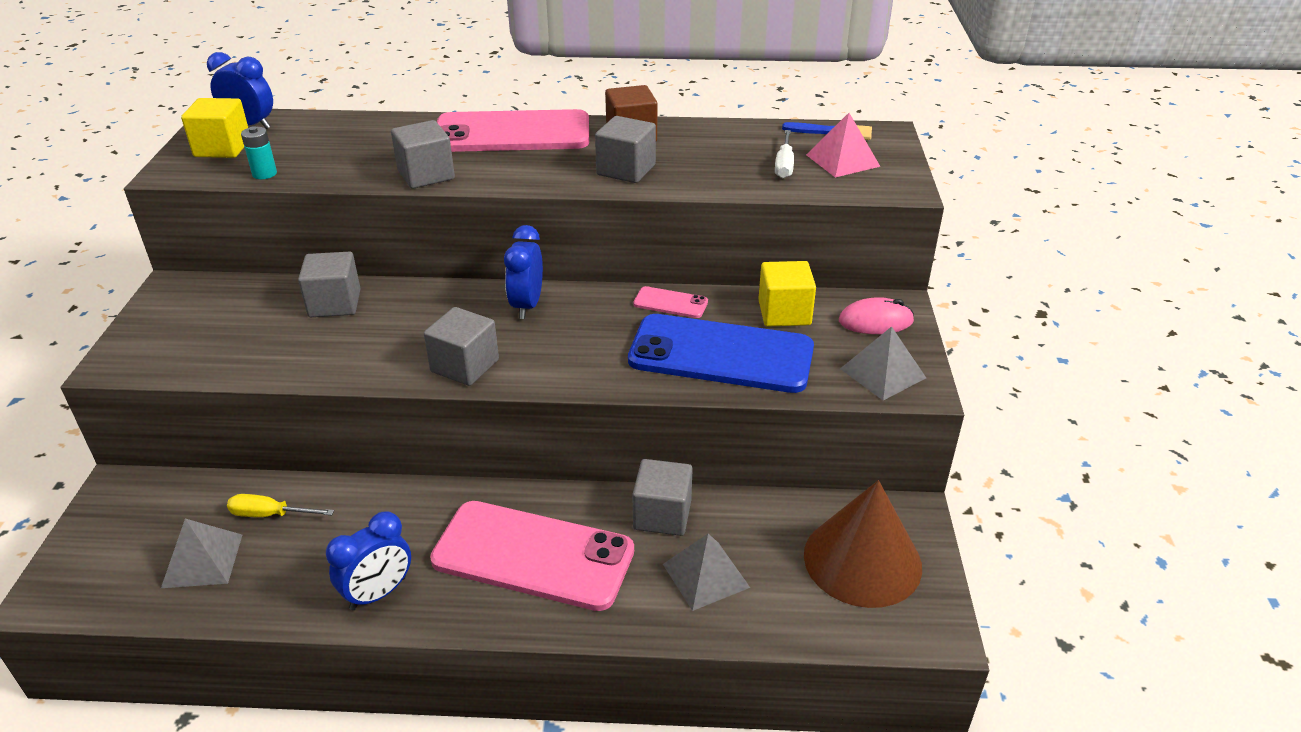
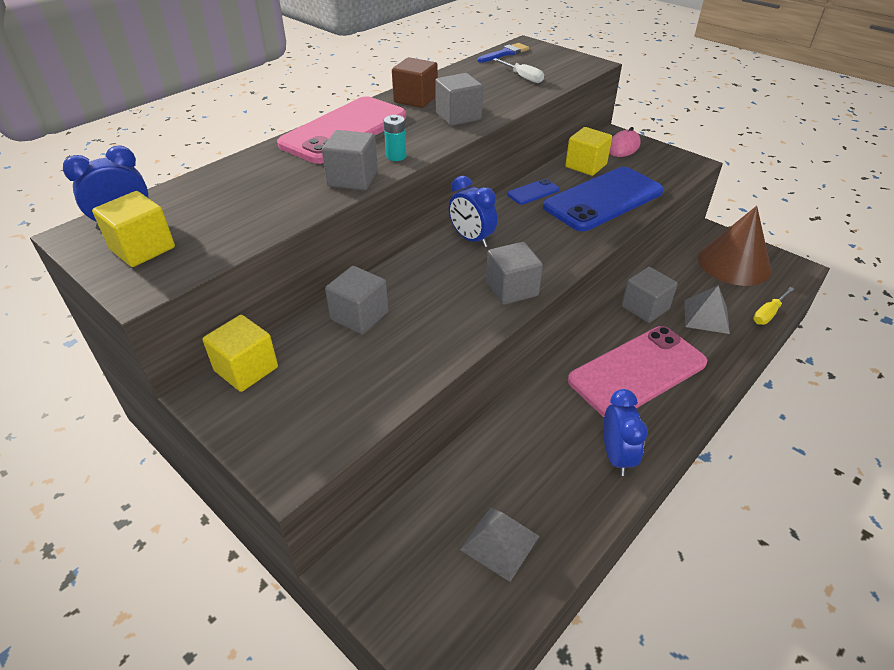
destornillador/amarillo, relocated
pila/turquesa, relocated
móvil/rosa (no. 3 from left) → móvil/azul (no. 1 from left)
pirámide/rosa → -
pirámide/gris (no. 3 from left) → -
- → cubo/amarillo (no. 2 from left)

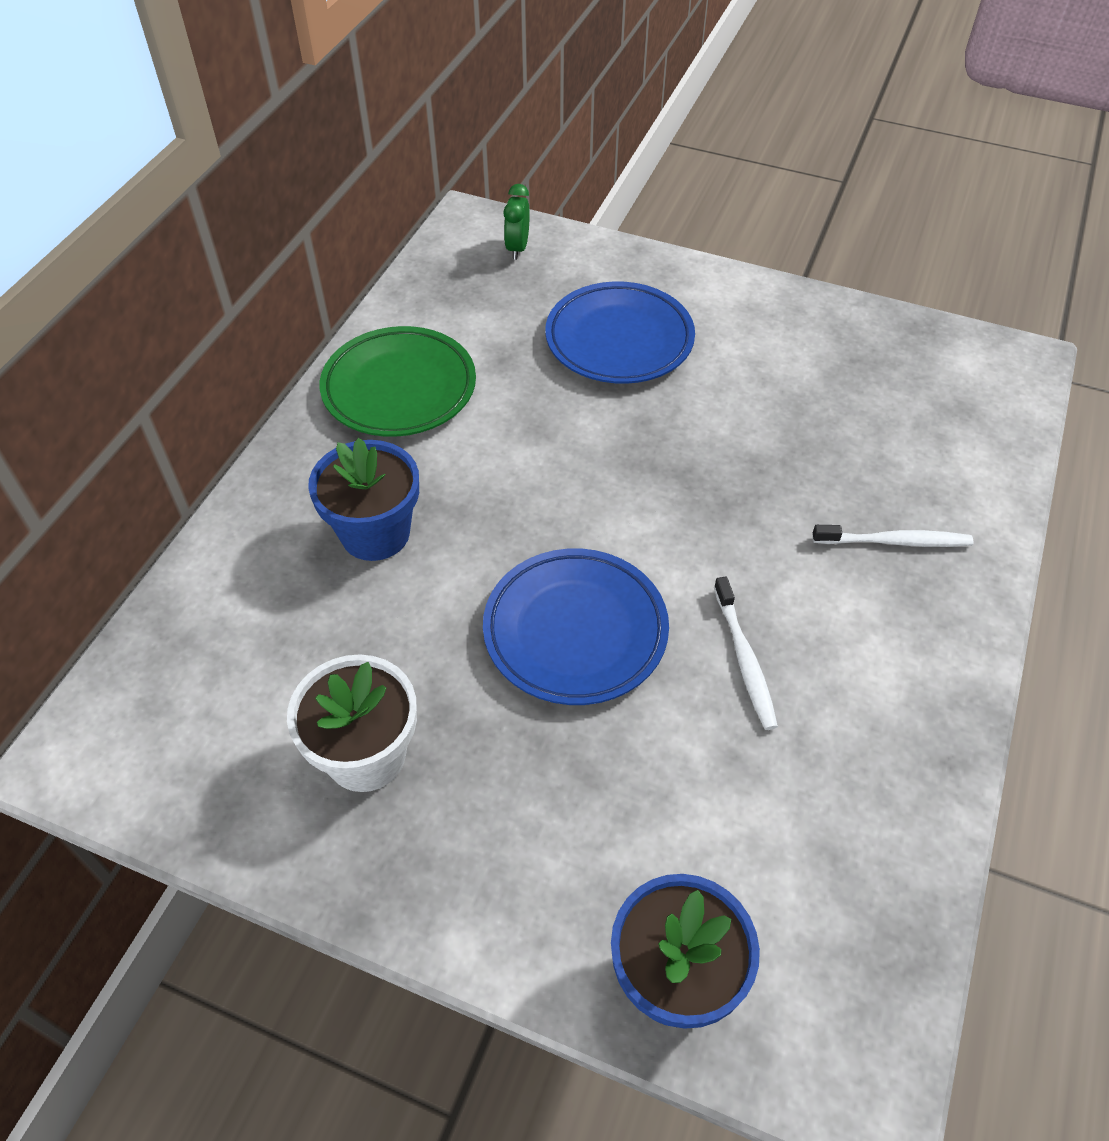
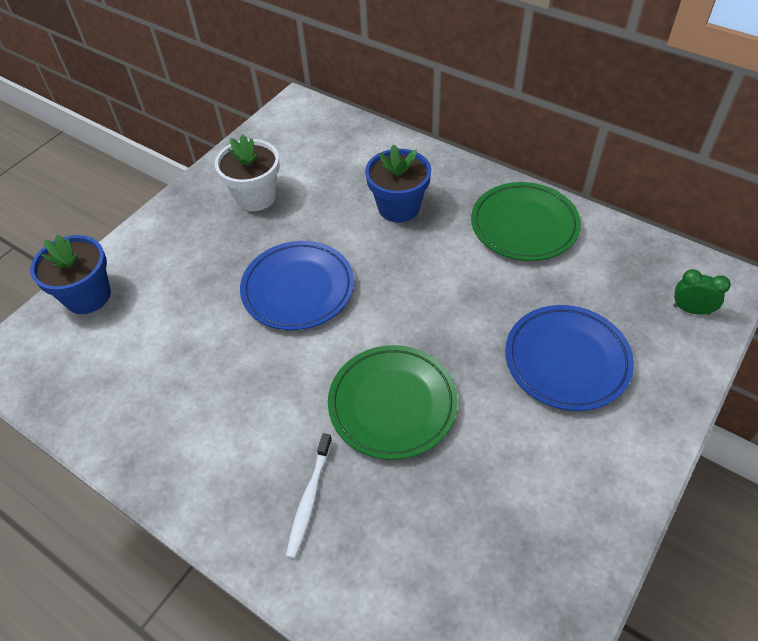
cepillo de dientes/blanco (no. 1 from left) → -
- → plato/verde (no. 1 from left)

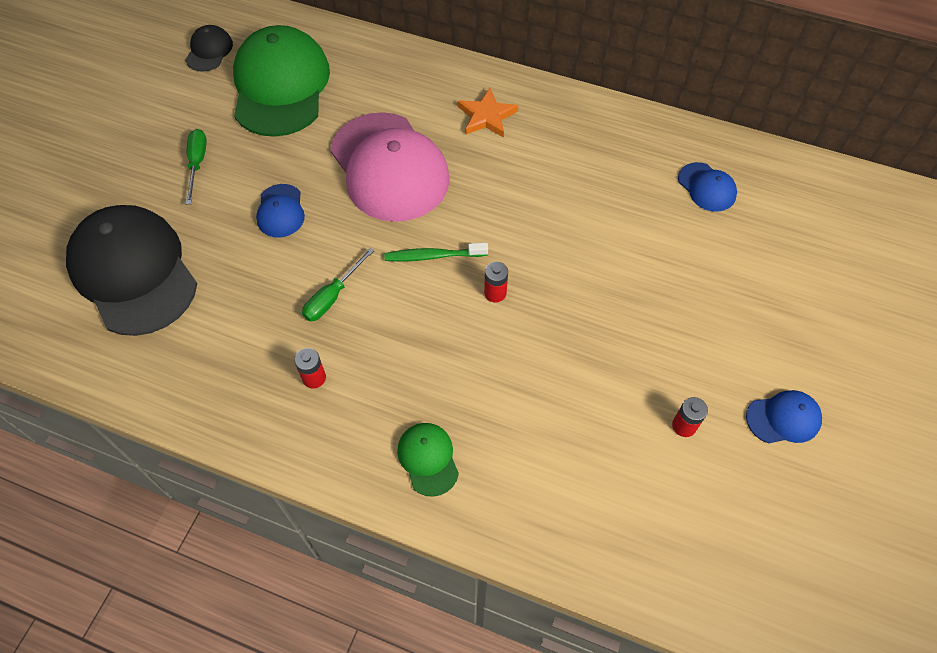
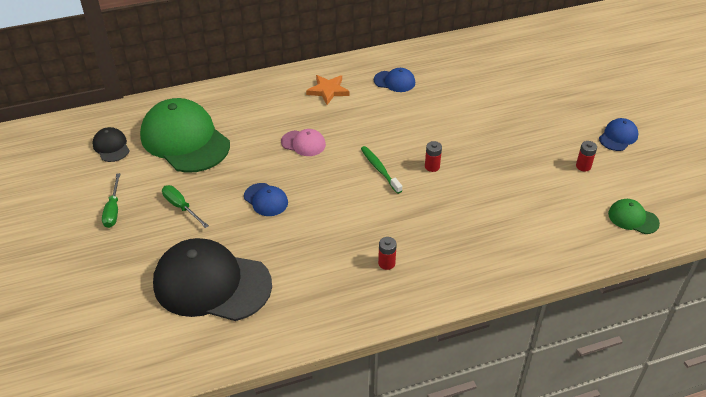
destornillador/verde (no. 2 from left in the first image) → destornillador/verde (no. 1 from left), relocated
gorra/rosa, x0.45
cepillo de dientes/verde, 105 degrees clockwise
gorra/verde (no. 2 from left), relocated
gorra/azul (no. 2 from left), relocated

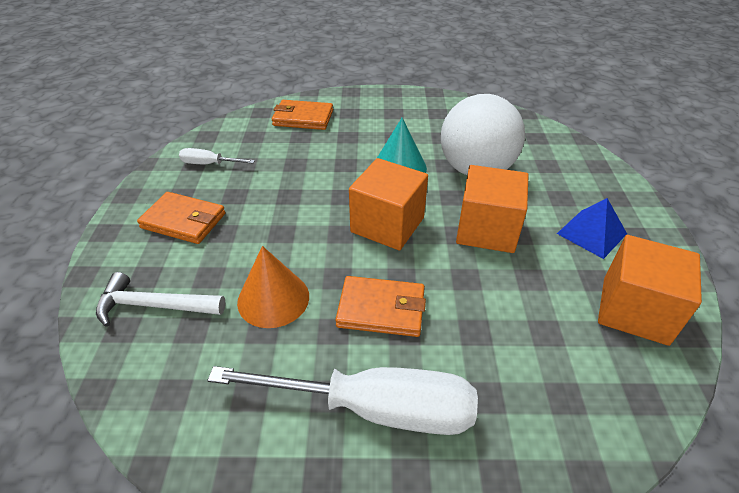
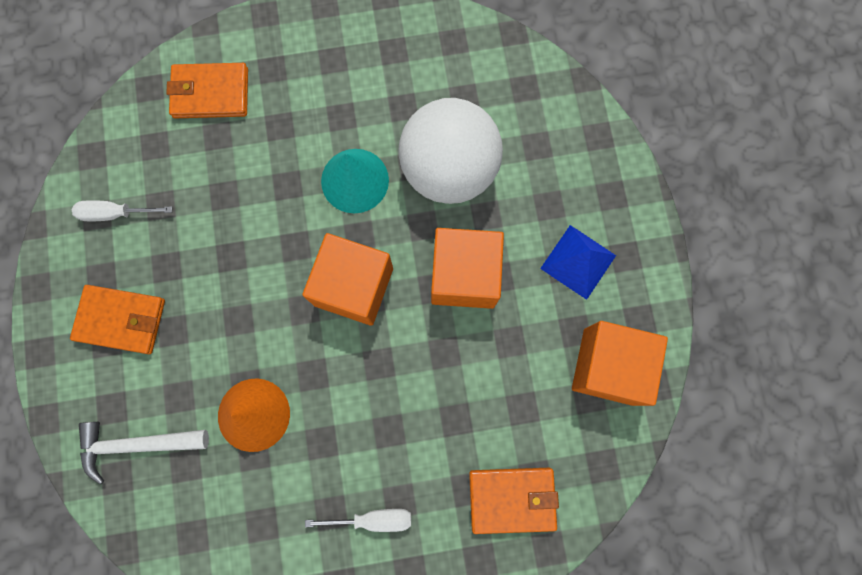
destornillador/blanco (no. 2 from left), x0.46
cartera/naranja (no. 3 from left), relocated

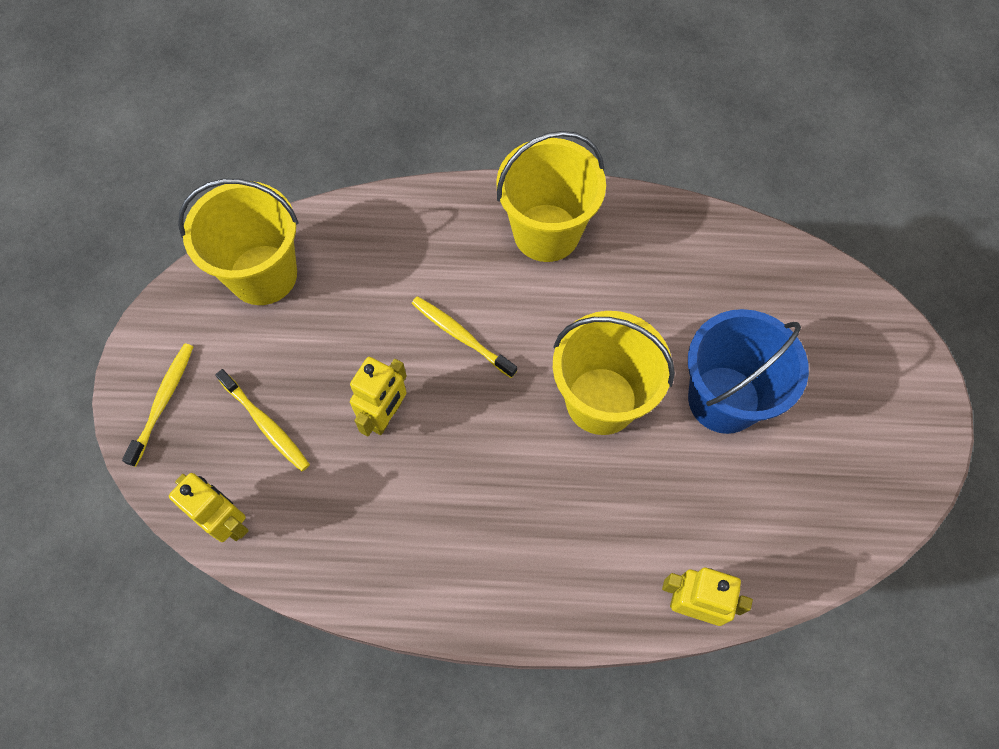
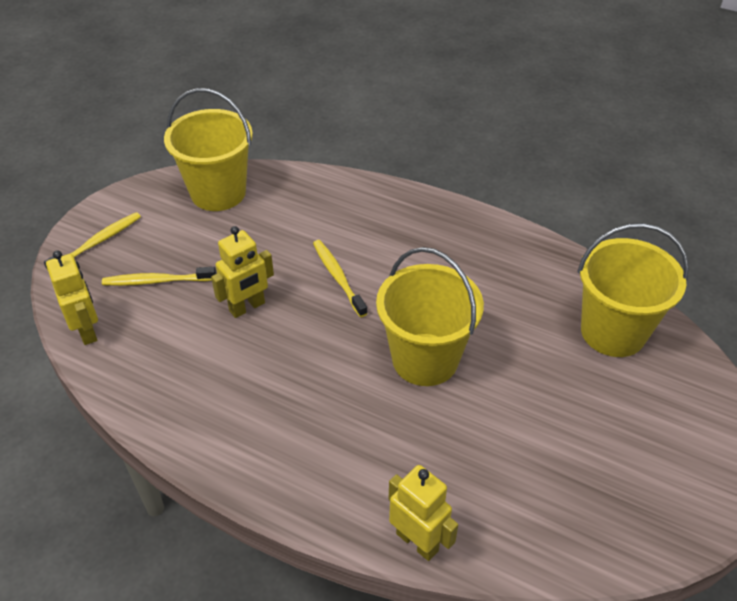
cepillo de dientes/amarillo (no. 2 from left), 105 degrees clockwise
balde/amarillo (no. 2 from left in the first image) → balde/amarillo (no. 3 from left), relocated
balde/azul → -

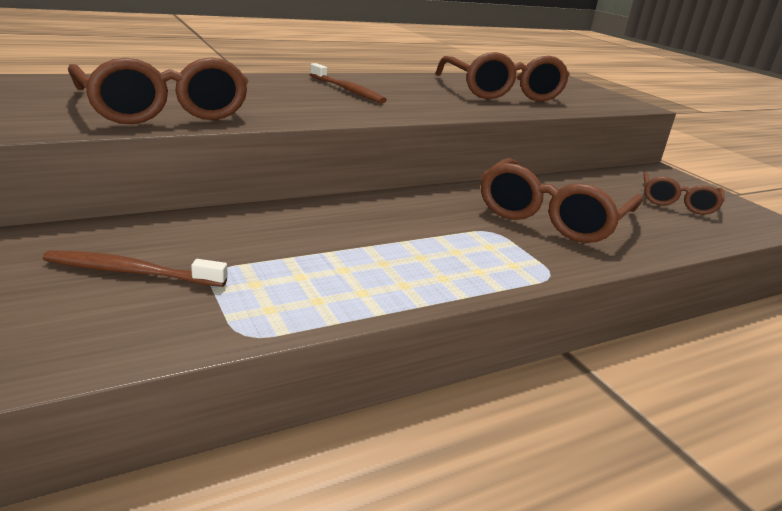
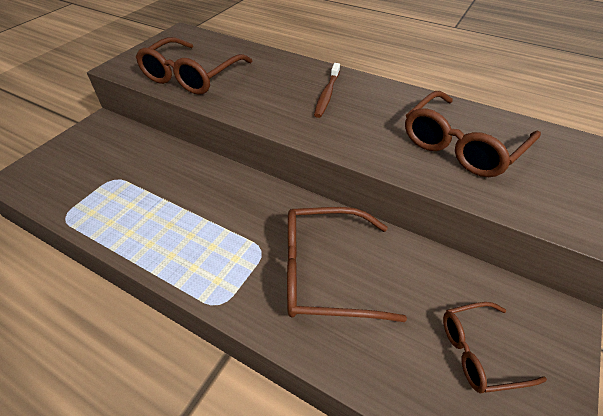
cepillo de dientes/marrón (no. 1 from left) → -

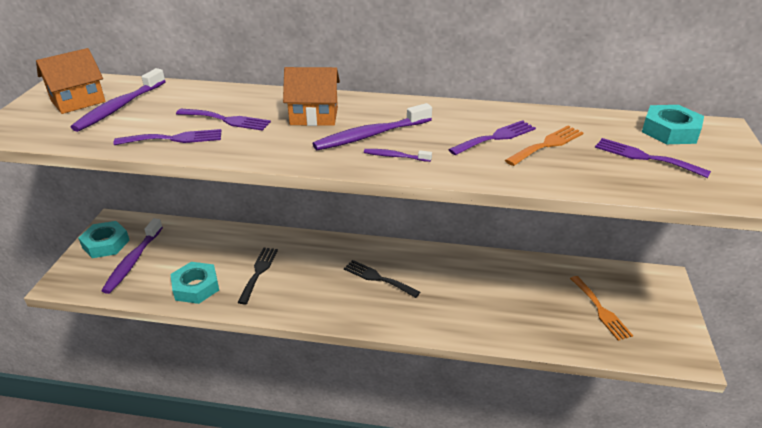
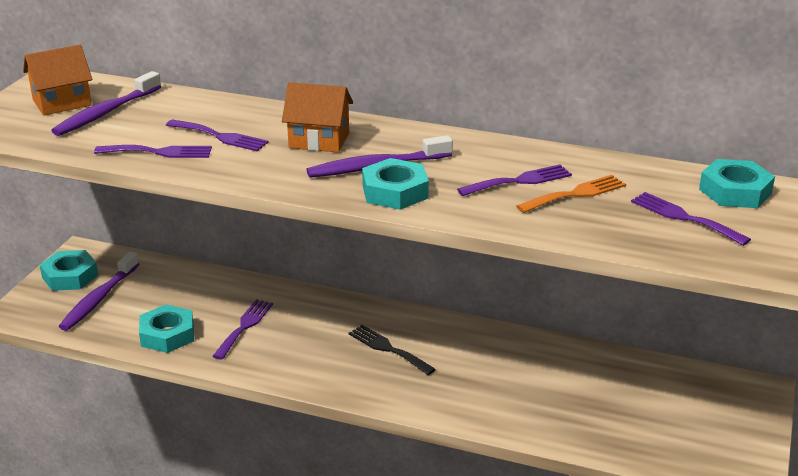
tenedor/negro (no. 1 from left) → tenedor/morado (no. 3 from left)
cepillo de dientes/morado (no. 4 from left) → tuerca/turquesa (no. 3 from left)
tenedor/naranja (no. 2 from left) → -

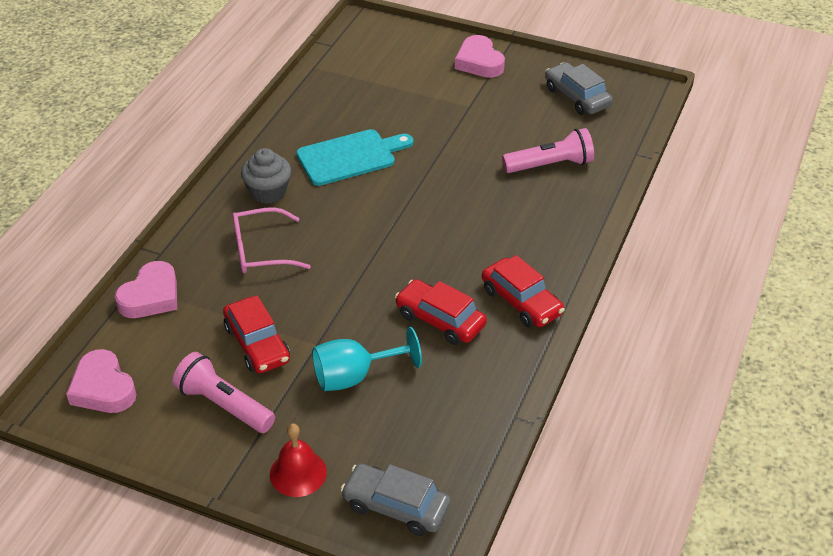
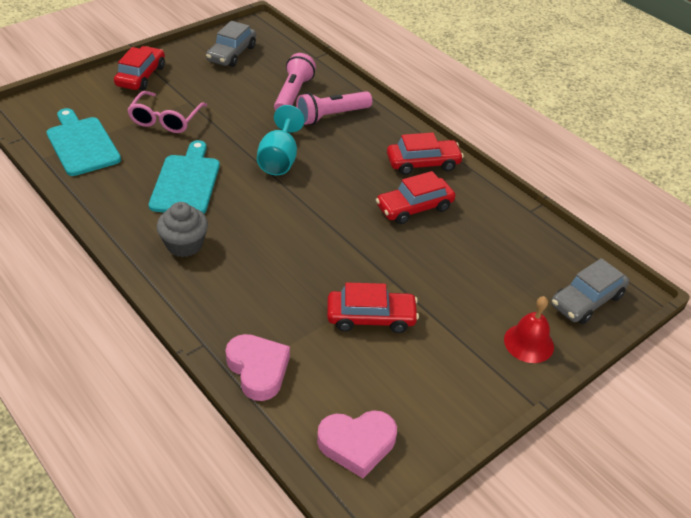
lámpara de mano/rosa (no. 1 from left in the first image) → lámpara de mano/rosa (no. 2 from left), relocated
gafas/rosa, relocated
copa/turquesa, relocated
corazón/rosa (no. 3 from left) → coche/rojo (no. 1 from left)
coche/gris (no. 2 from left in the first image) → coche/gris (no. 1 from left), 60 degrees counterclockwise
- → tabla de cortar/turquesa (no. 1 from left)

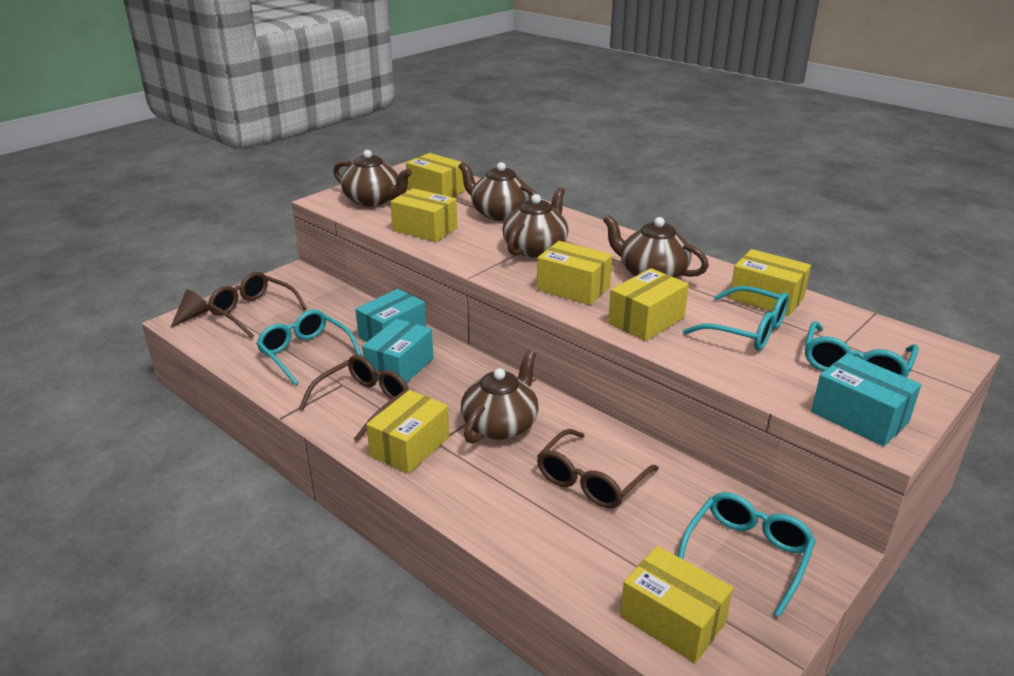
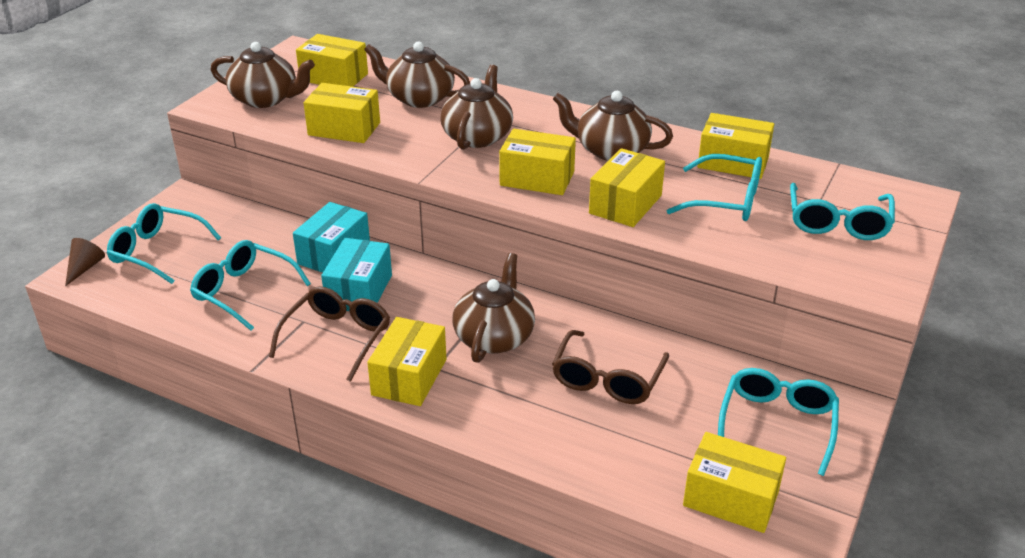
gafas/marrón (no. 1 from left) → gafas/turquesa (no. 1 from left)
caja/turquesa (no. 3 from left) → -

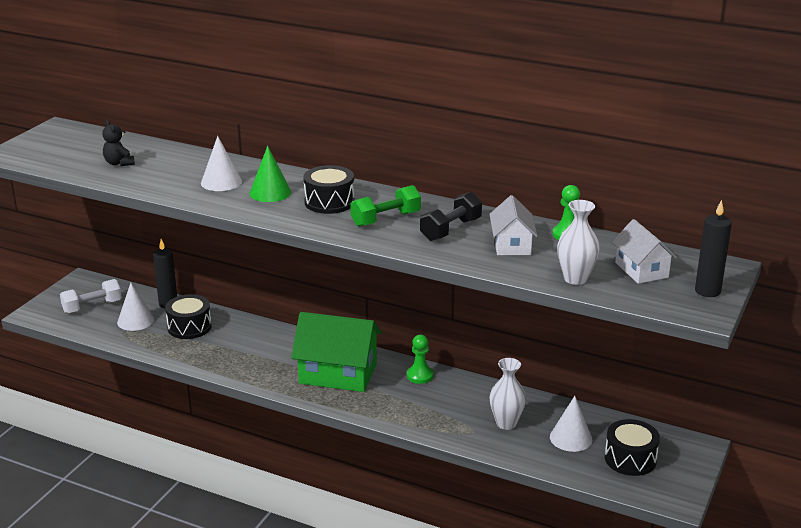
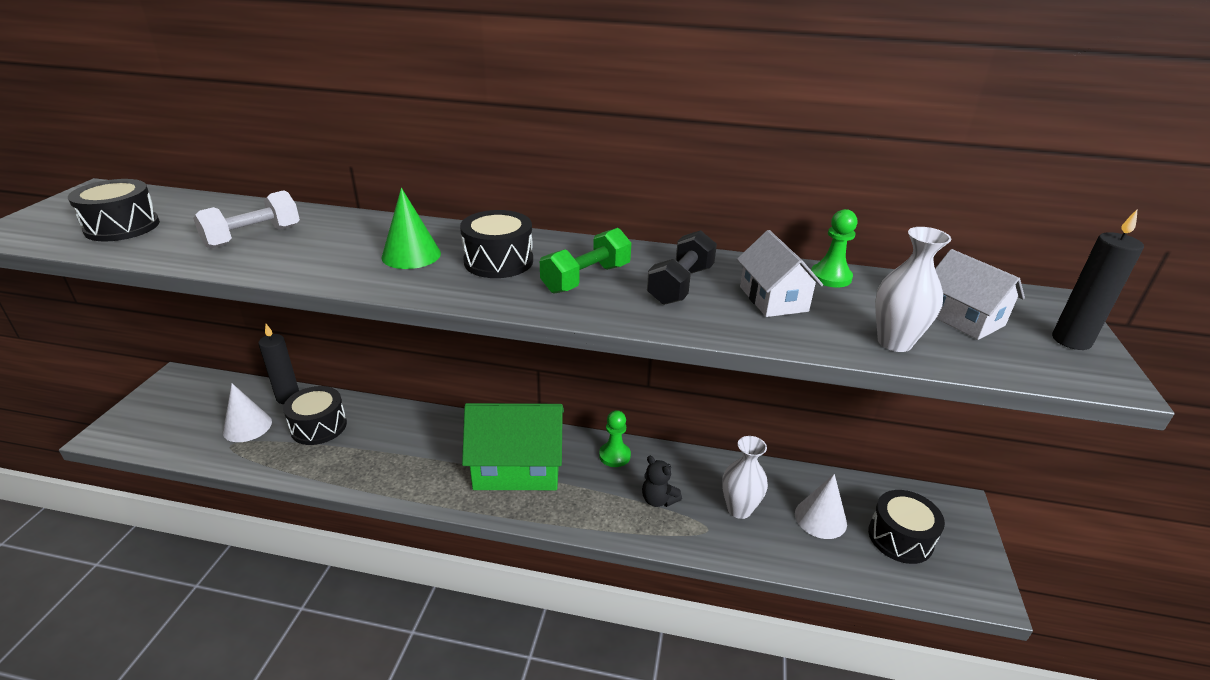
mancuerna/blanco, relocated
osito/negro, relocated
cono/blanco (no. 2 from left) → -
- → tambor/negro (no. 1 from left)

